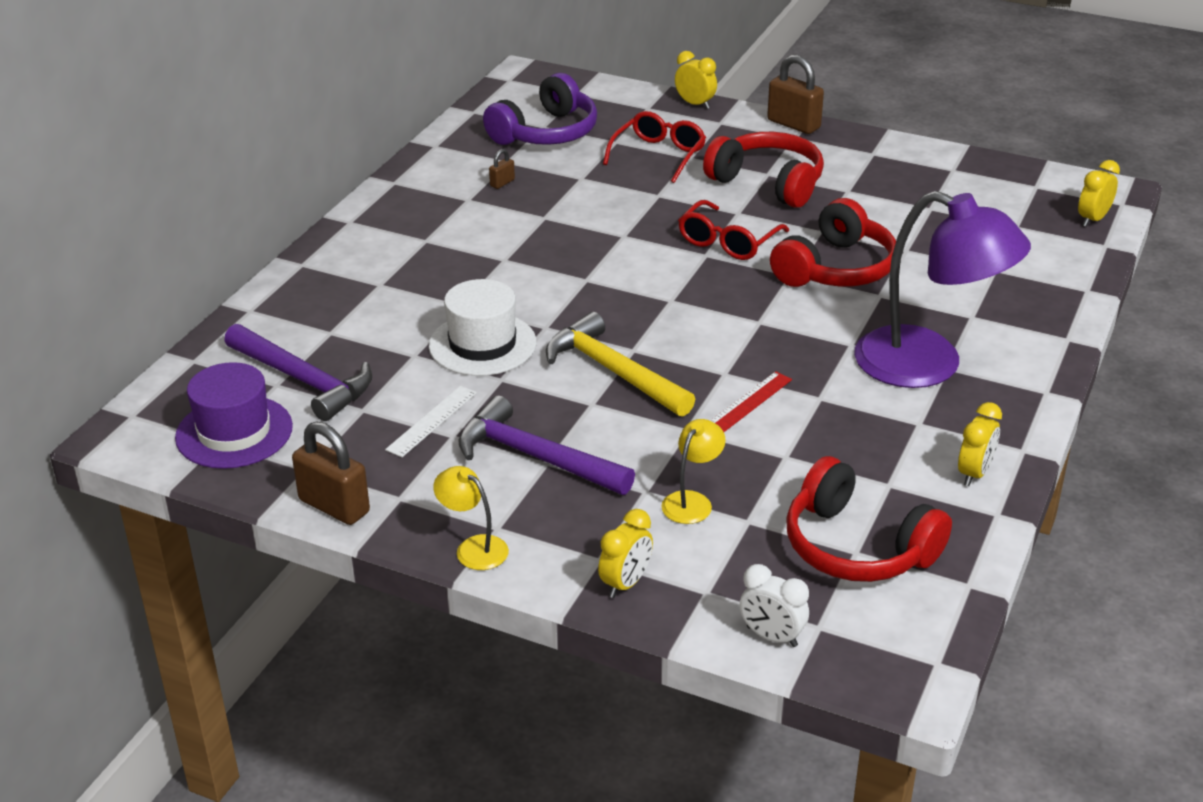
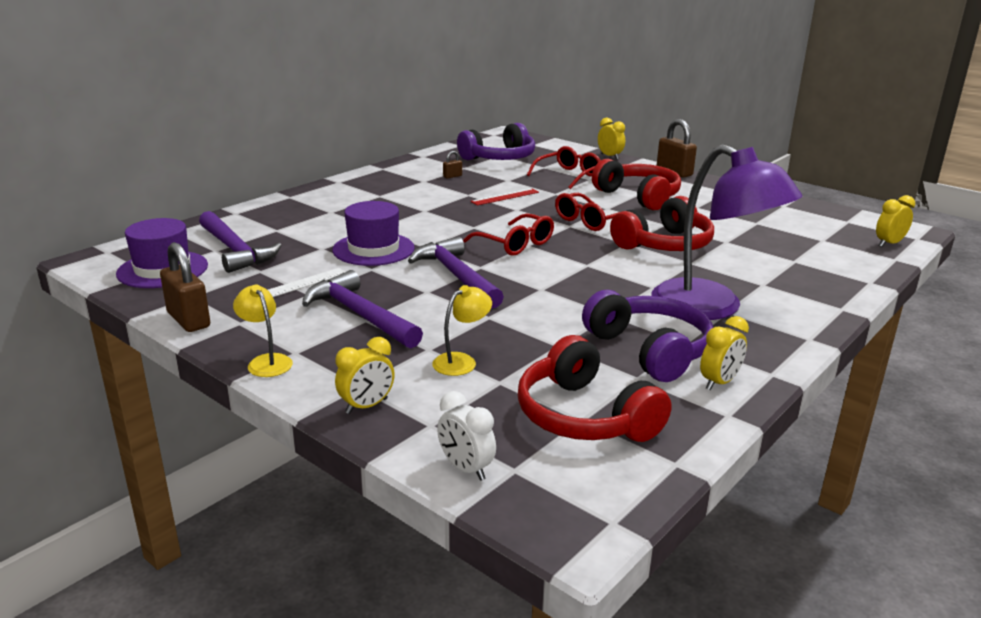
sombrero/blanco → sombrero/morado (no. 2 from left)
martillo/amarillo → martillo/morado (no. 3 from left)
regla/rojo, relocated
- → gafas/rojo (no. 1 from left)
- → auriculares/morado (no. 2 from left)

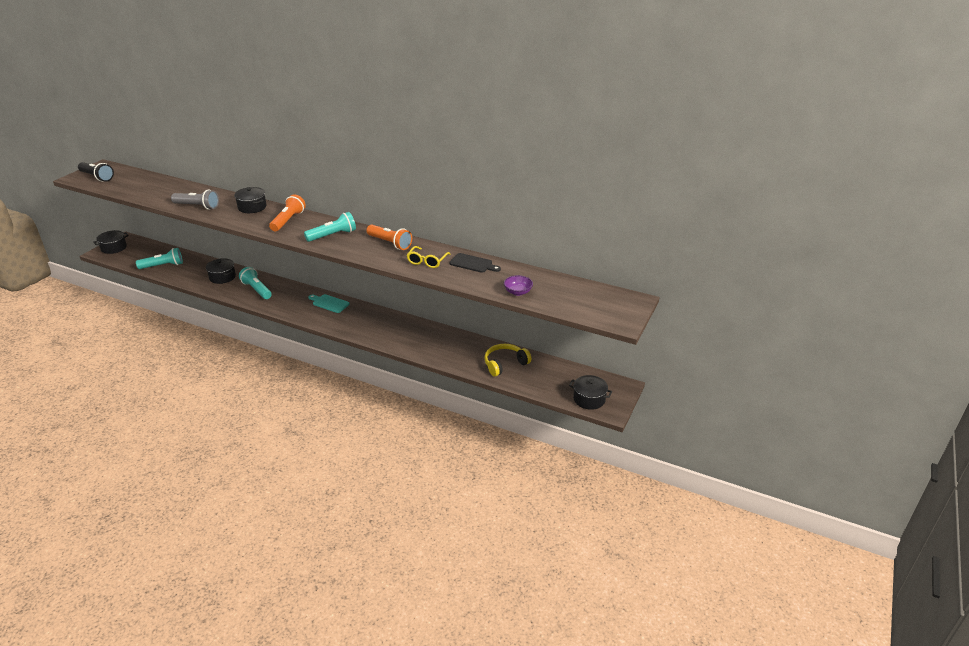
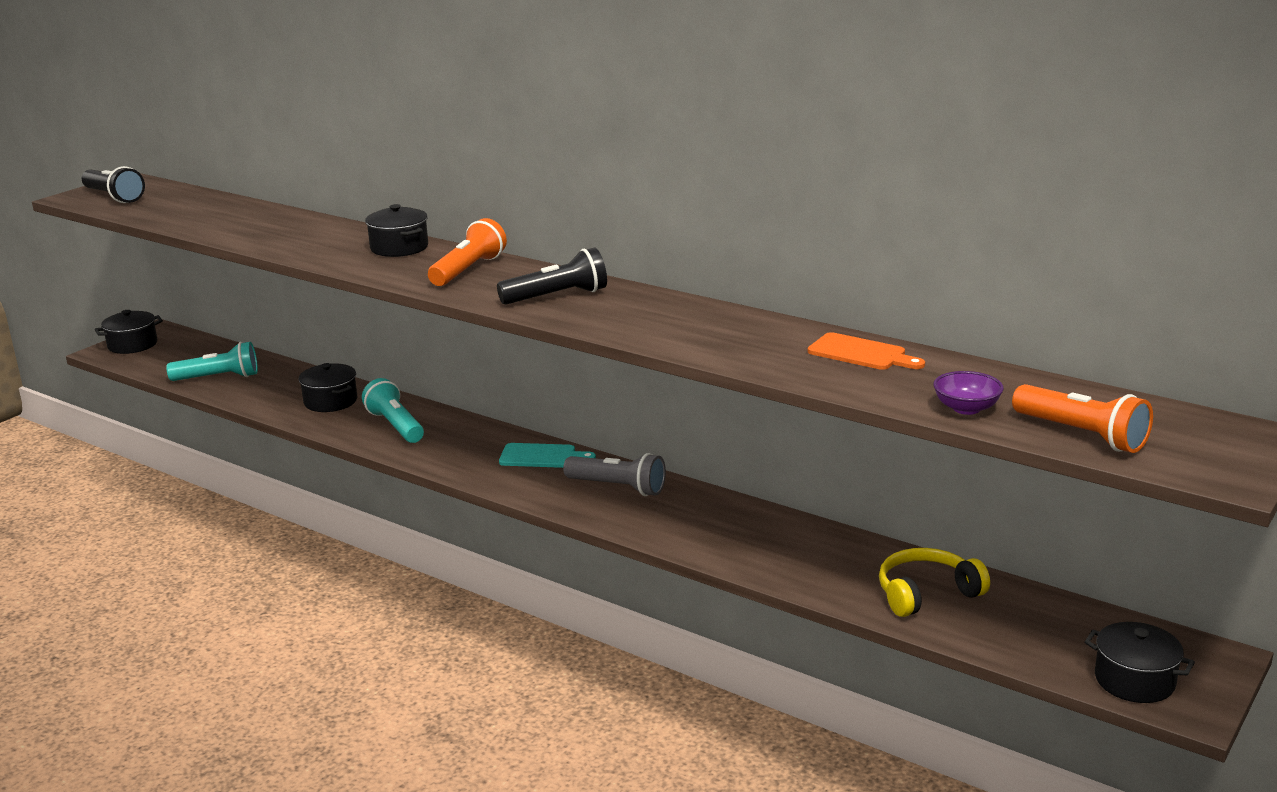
lámpara de mano/gris, relocated
lámpara de mano/turquesa (no. 3 from left) → lámpara de mano/negro (no. 2 from left)
tabla de cortar/turquesa, 150 degrees clockwise
lámpara de mano/naranja (no. 2 from left), relocated
gafas/amarillo → -
tabla de cortar/negro → tabla de cortar/naranja

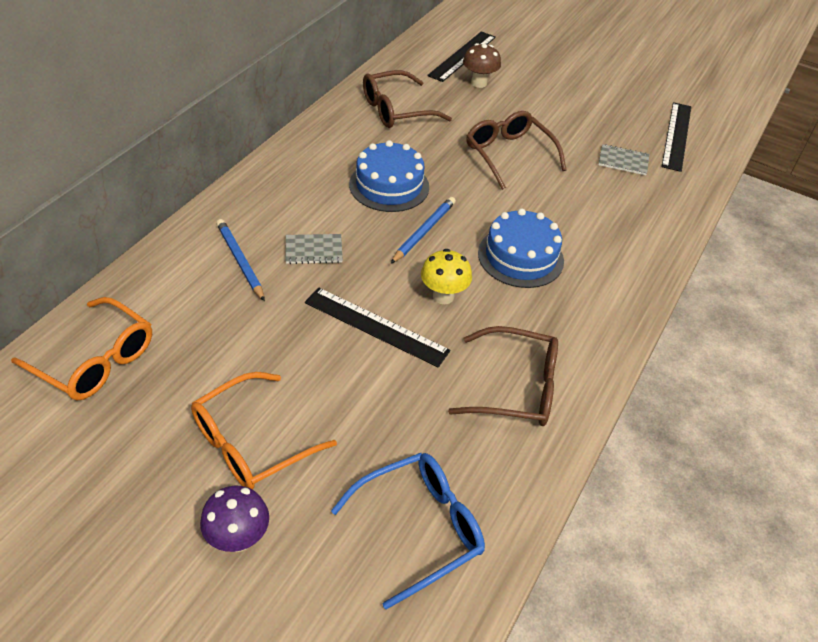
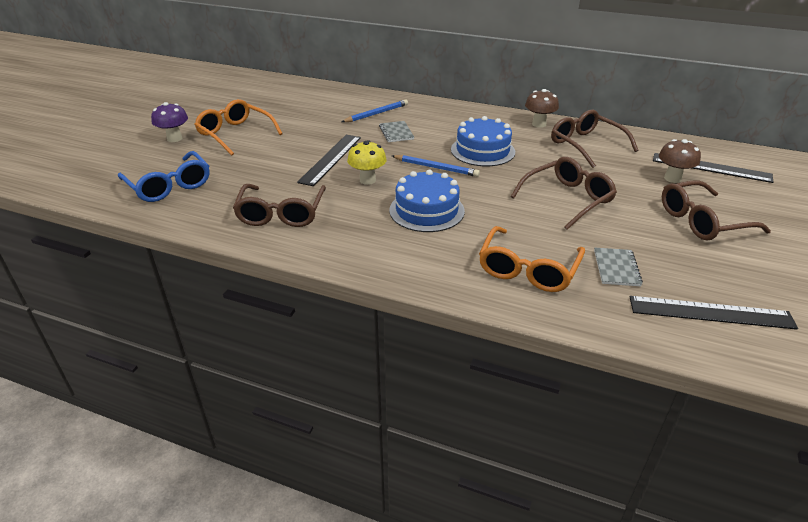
gafas/naranja (no. 1 from left in the first image) → gafas/naranja (no. 2 from left), relocated
- → seta/marrón (no. 1 from left)
- → gafas/marrón (no. 4 from left)

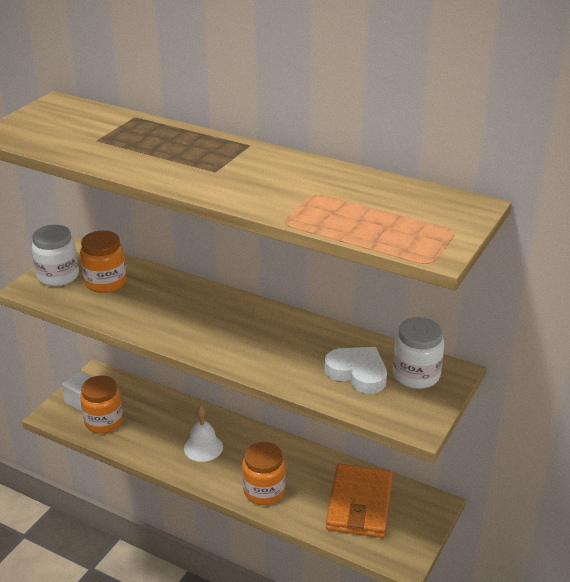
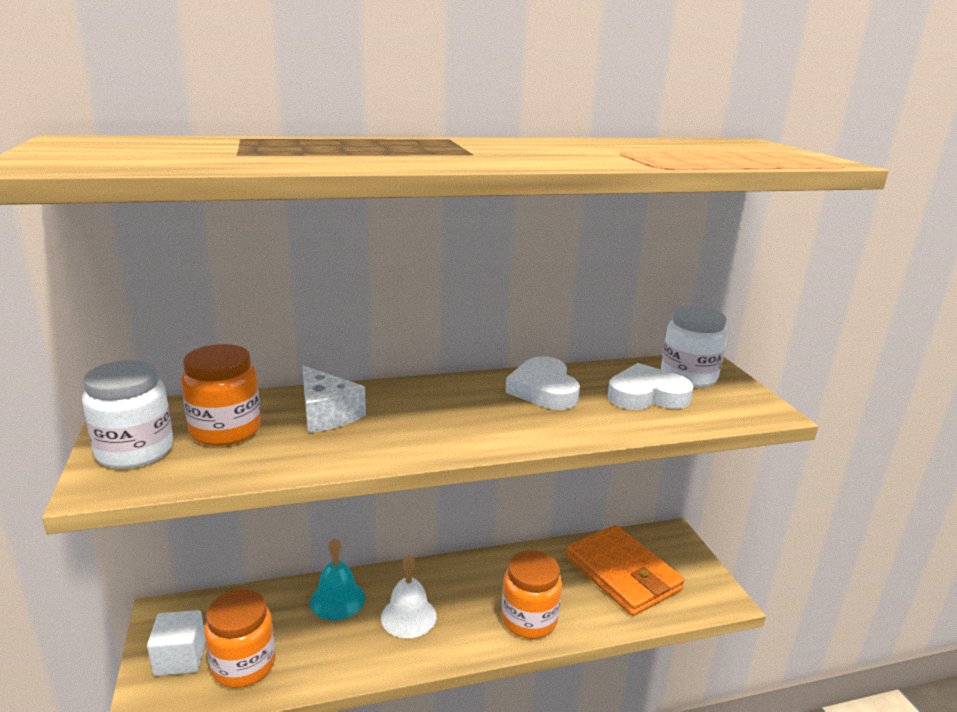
- → queso/blanco
- → campana/turquesa
- → corazón/blanco (no. 1 from left)

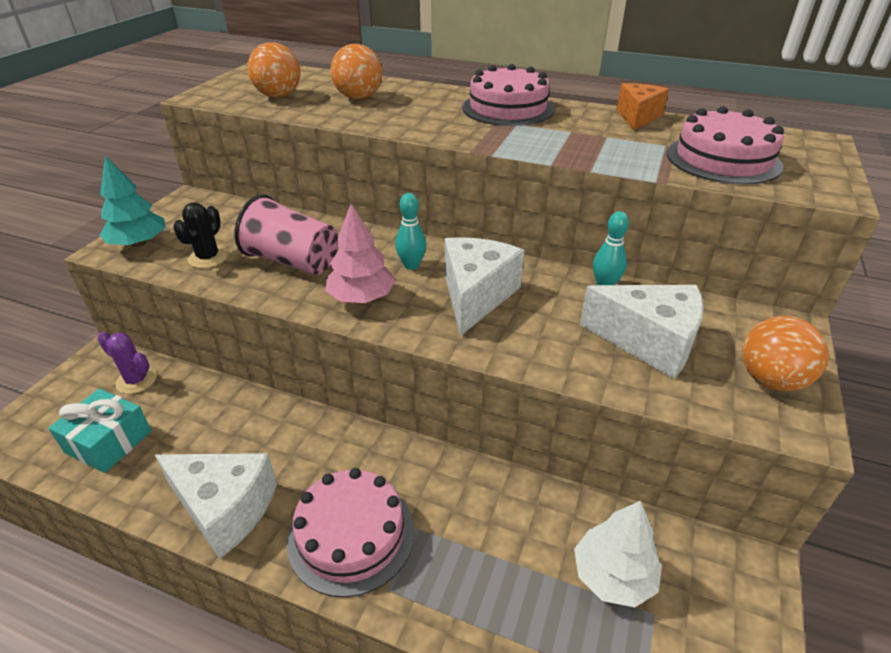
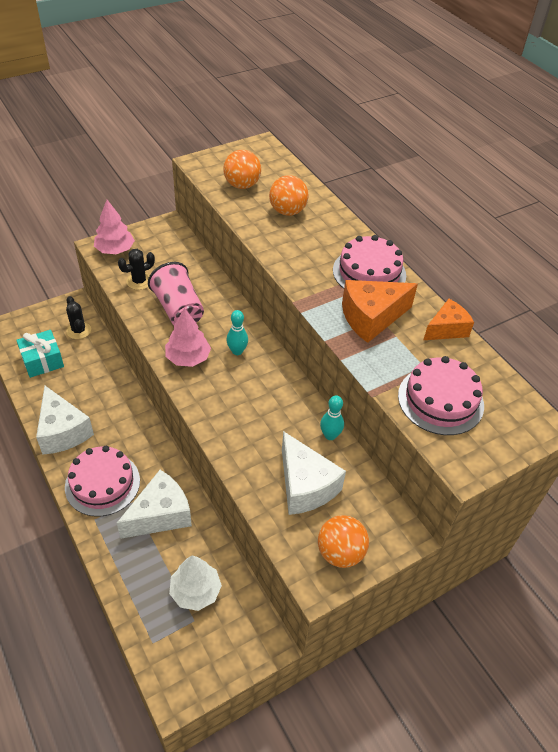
cactus/morado → cactus/negro (no. 1 from left)
árbol/turquesa → árbol/rosa (no. 1 from left)
queso/blanco (no. 2 from left), relocated
- → queso/naranja (no. 1 from left)

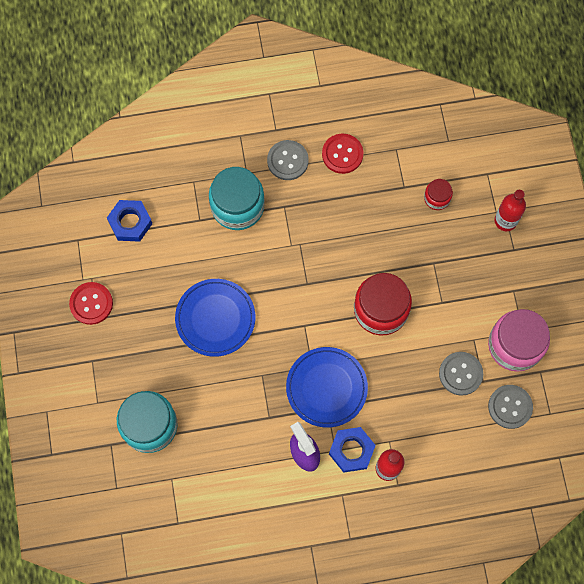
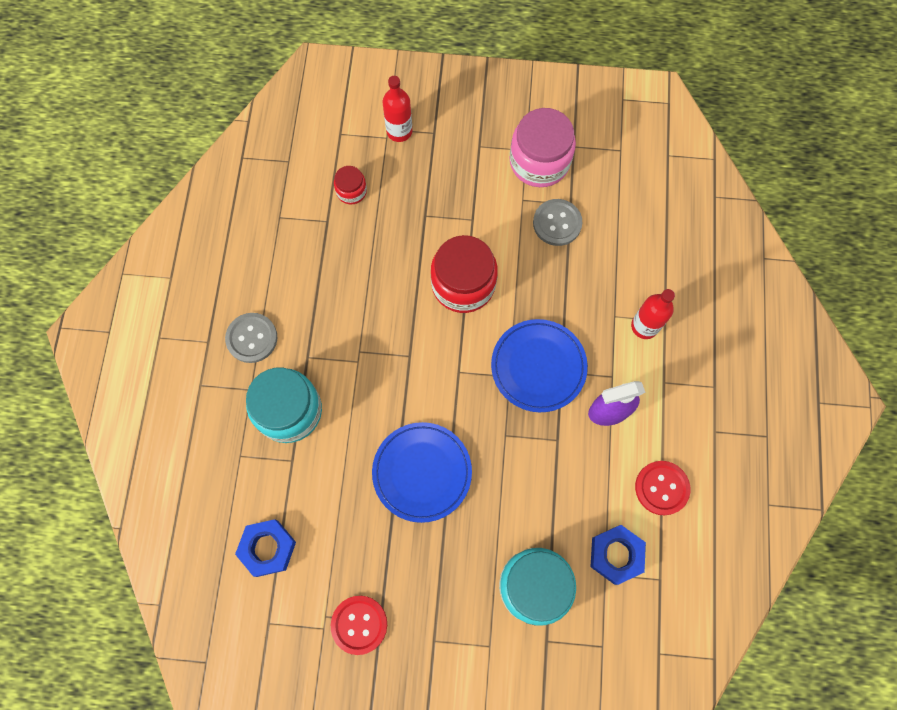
botón/rojo (no. 2 from left), relocated
tuerca/azul (no. 2 from left), relocated
botón/gris (no. 3 from left) → -

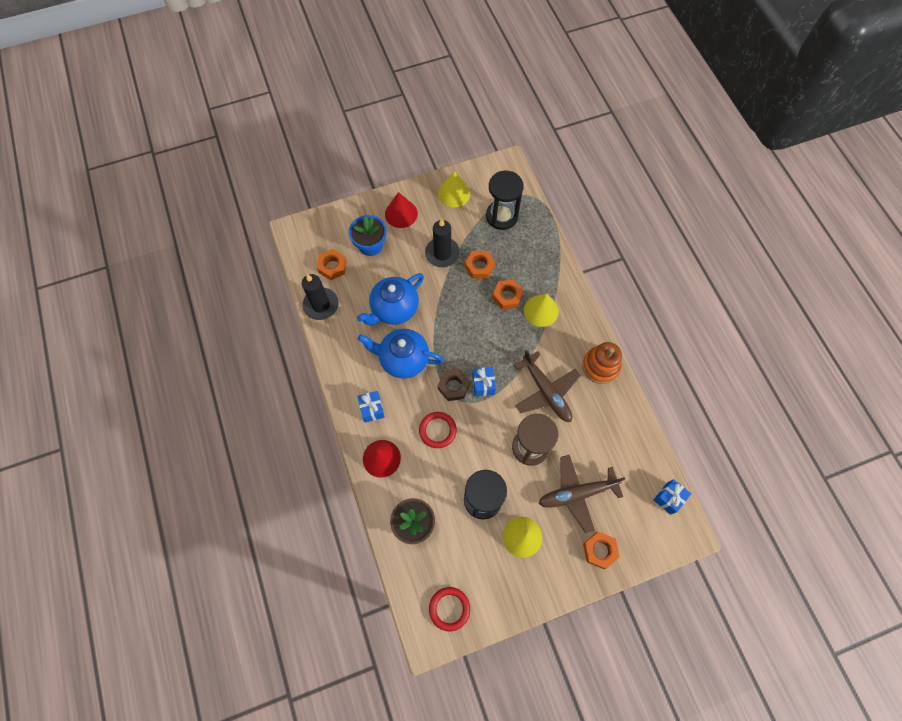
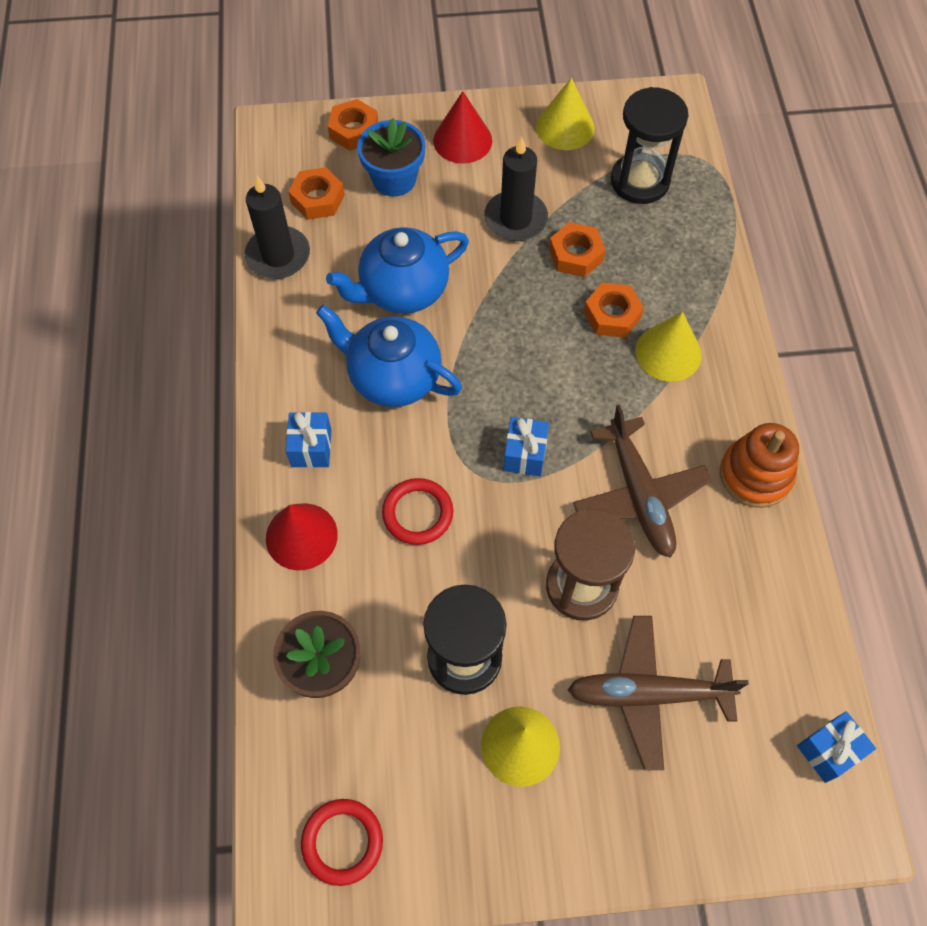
tuerca/marrón → -
tuerca/naranja (no. 4 from left in the first image) → tuerca/naranja (no. 2 from left), relocated

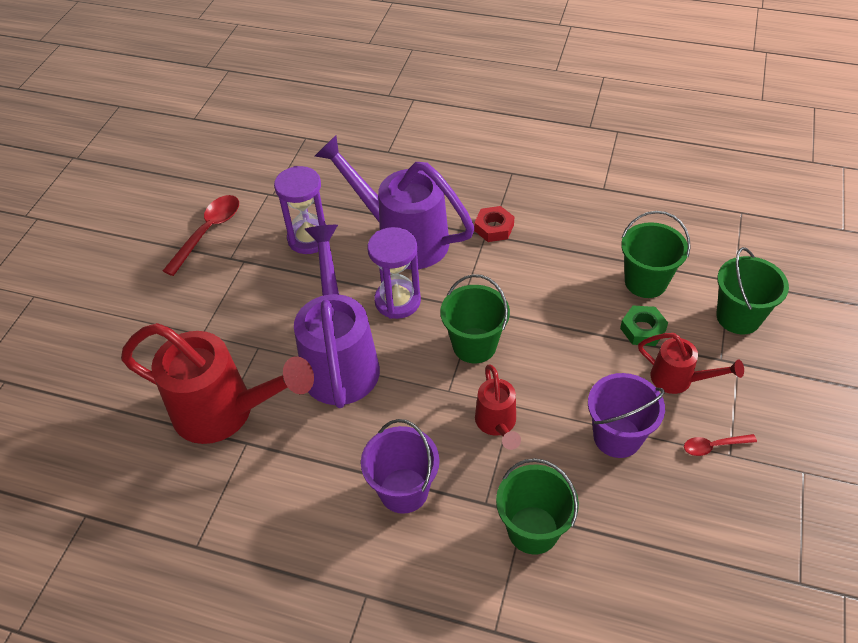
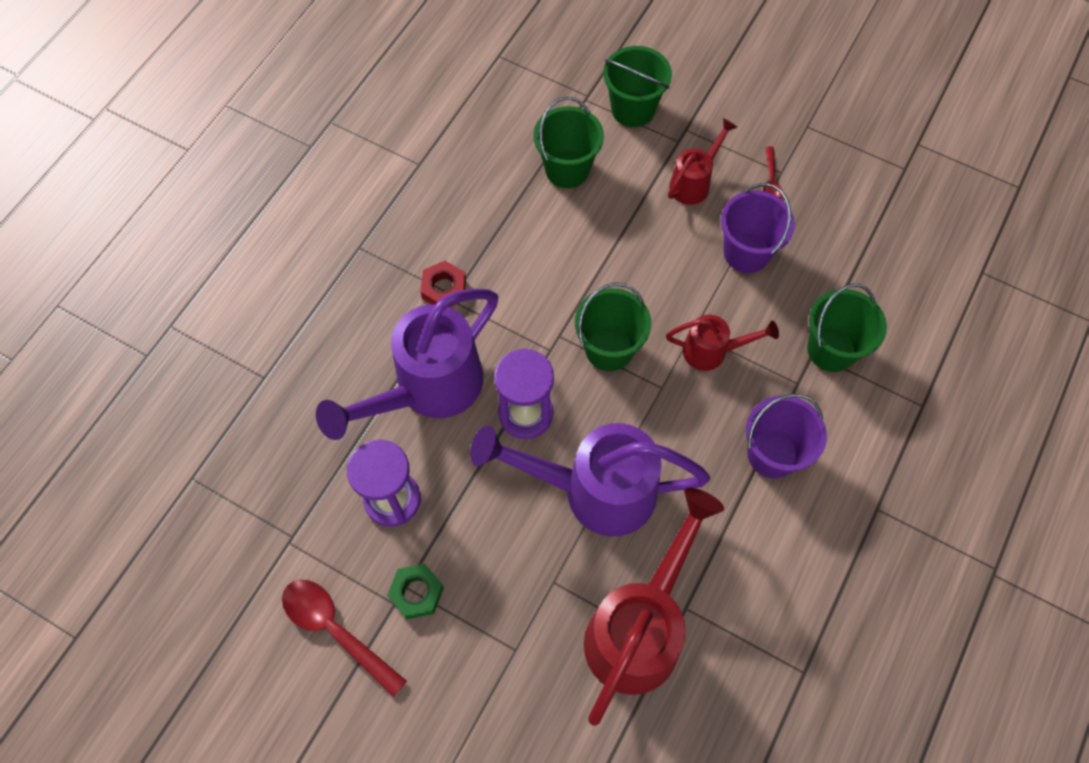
tuerca/verde, relocated

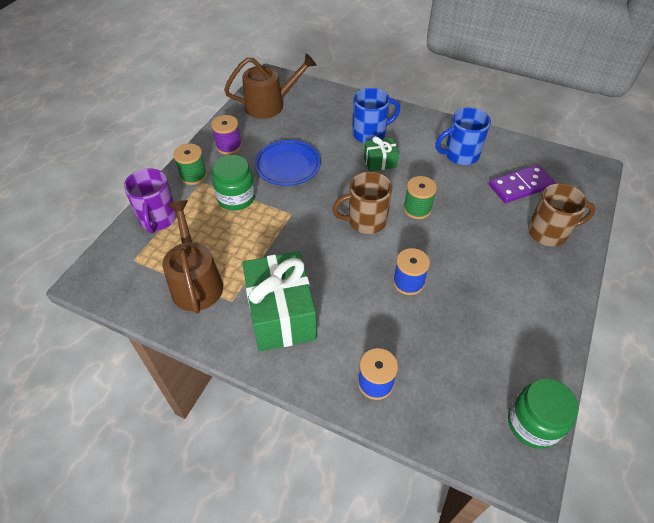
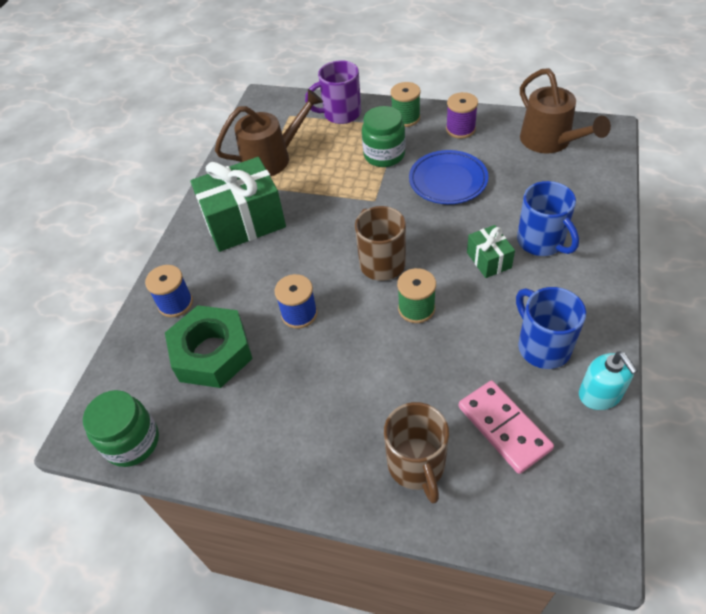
ficha de dominó/morado → ficha de dominó/rosa
- → tuerca/verde
- → dispensador de jabón/turquesa

